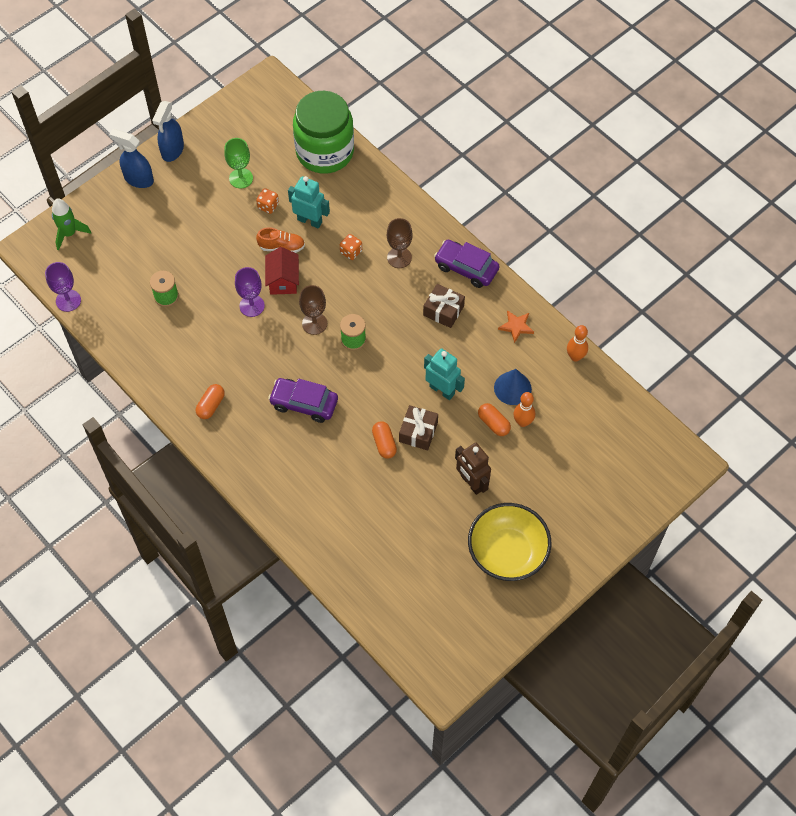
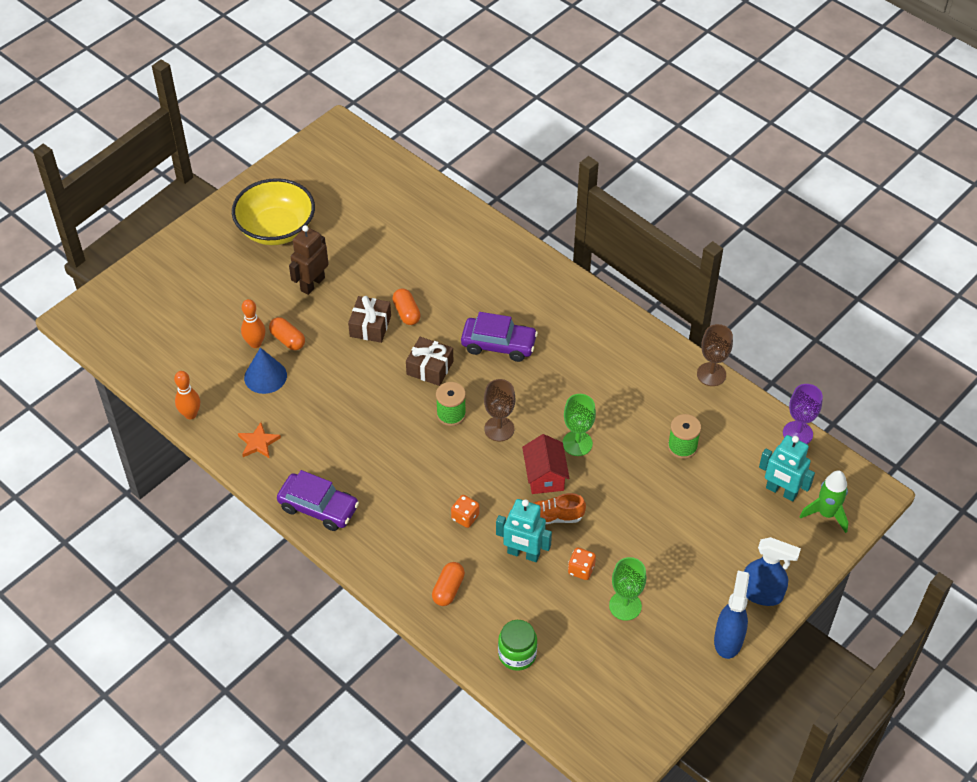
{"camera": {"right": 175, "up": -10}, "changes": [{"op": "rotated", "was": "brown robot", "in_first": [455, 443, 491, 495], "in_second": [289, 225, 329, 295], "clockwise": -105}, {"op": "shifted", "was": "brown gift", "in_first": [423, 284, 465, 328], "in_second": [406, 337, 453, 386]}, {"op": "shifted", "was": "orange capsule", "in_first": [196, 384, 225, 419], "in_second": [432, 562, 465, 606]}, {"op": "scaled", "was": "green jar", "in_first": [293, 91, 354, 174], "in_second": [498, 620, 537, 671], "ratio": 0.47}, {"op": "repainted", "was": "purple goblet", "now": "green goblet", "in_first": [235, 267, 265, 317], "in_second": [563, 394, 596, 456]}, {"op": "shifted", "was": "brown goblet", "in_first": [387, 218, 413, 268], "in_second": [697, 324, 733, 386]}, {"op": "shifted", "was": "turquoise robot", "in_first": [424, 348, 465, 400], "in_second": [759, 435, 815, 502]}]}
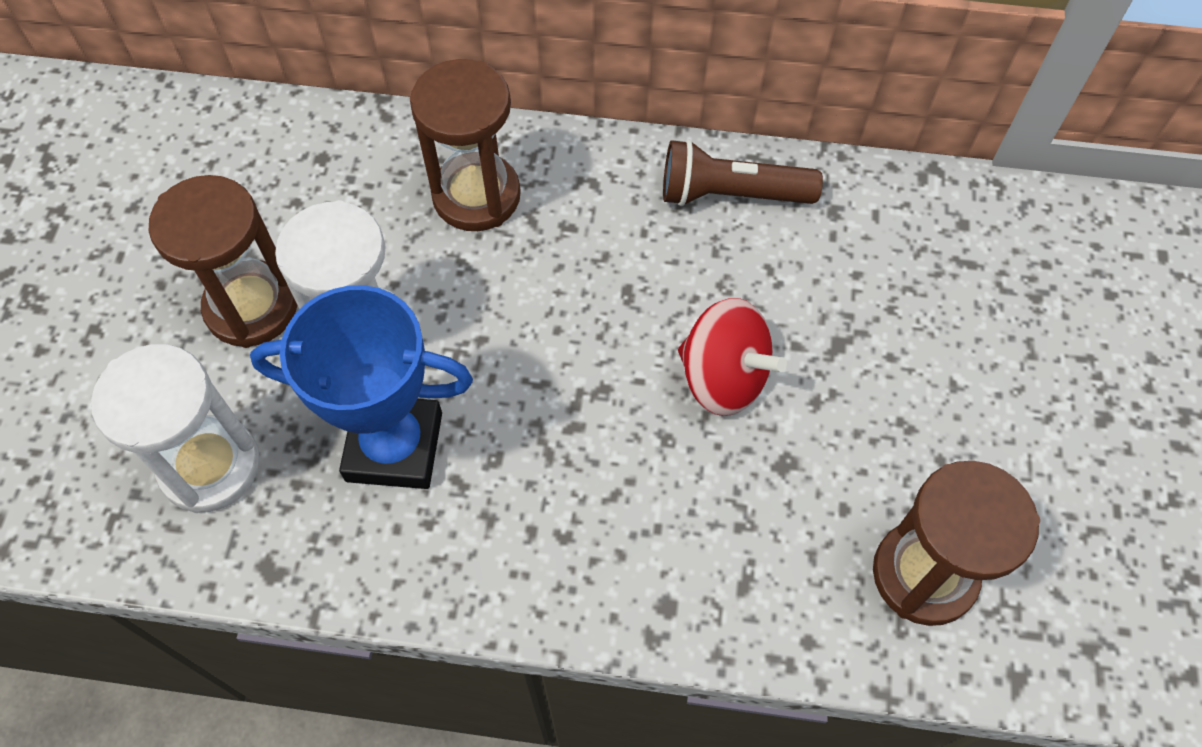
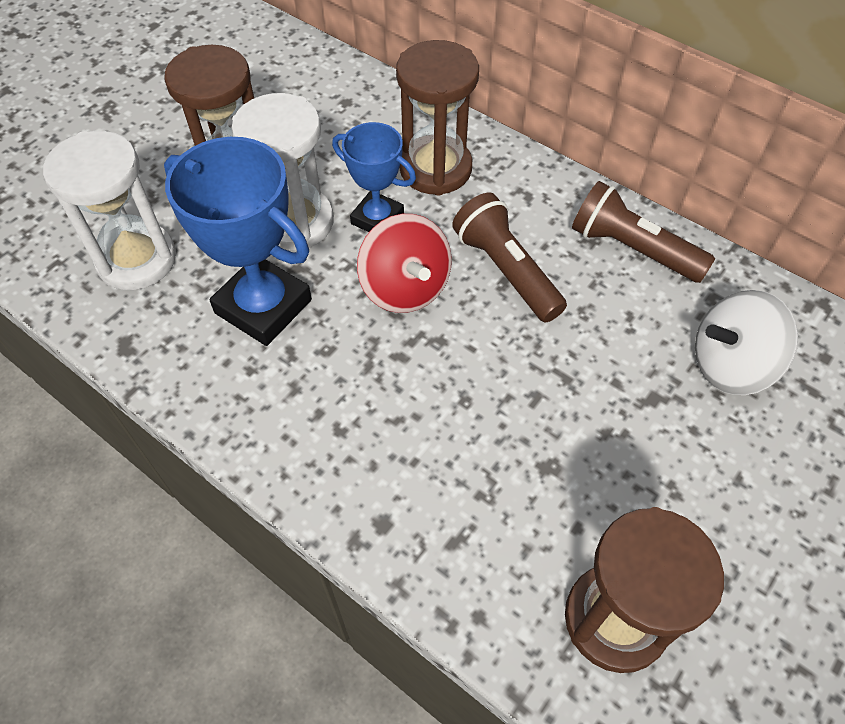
{"camera": {"right": 30, "up": -5}, "changes": [{"op": "new", "now": "blue trophy", "in_second": [332, 122, 416, 232]}, {"op": "shifted", "was": "red spinning top", "in_first": [678, 298, 787, 416], "in_second": [357, 214, 452, 313]}, {"op": "new", "now": "brown flashlight", "in_second": [452, 193, 567, 322]}, {"op": "new", "now": "white spinning top", "in_second": [695, 290, 798, 395]}]}
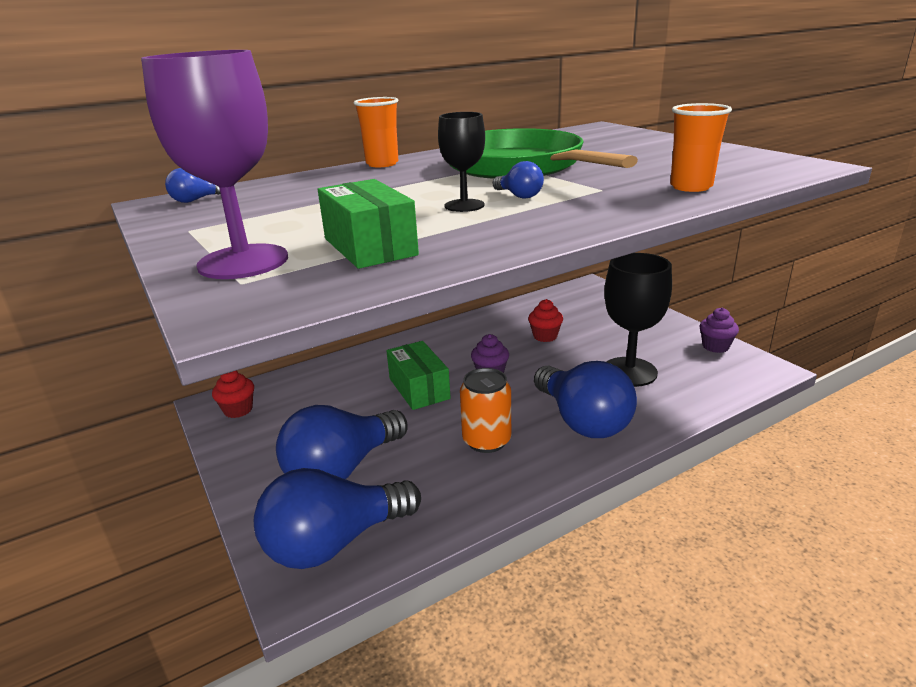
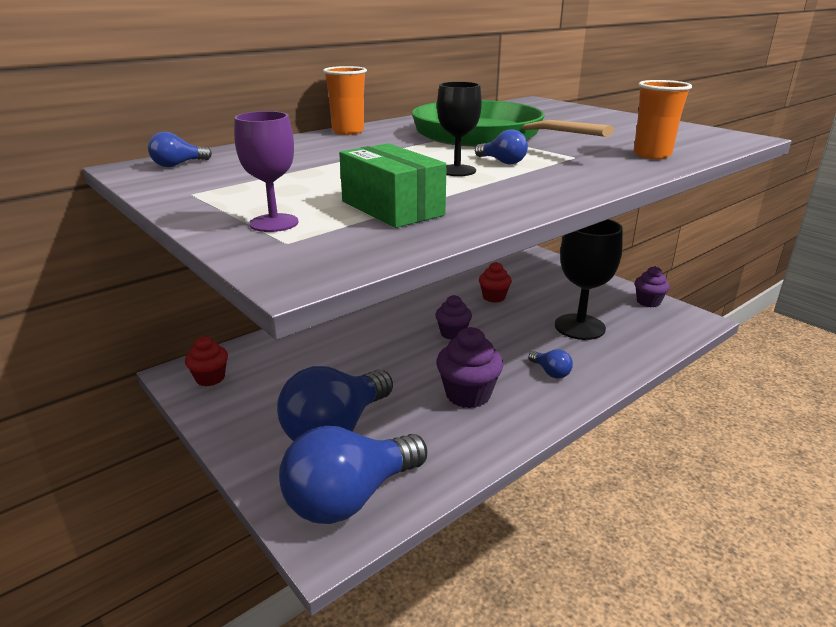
{"camera": {"right": -10, "up": 0}, "changes": [{"op": "scaled", "was": "purple goblet", "in_first": [141, 50, 288, 279], "in_second": [234, 111, 298, 232], "ratio": 0.56}, {"op": "swapped", "was": "orange can", "now": "purple cupcake", "in_first": [460, 368, 511, 453], "in_second": [436, 327, 503, 408]}, {"op": "scaled", "was": "blue light bulb", "in_first": [534, 361, 637, 438], "in_second": [529, 349, 573, 378], "ratio": 0.42}, {"op": "gone", "was": "green box", "in_first": [386, 341, 451, 410]}]}
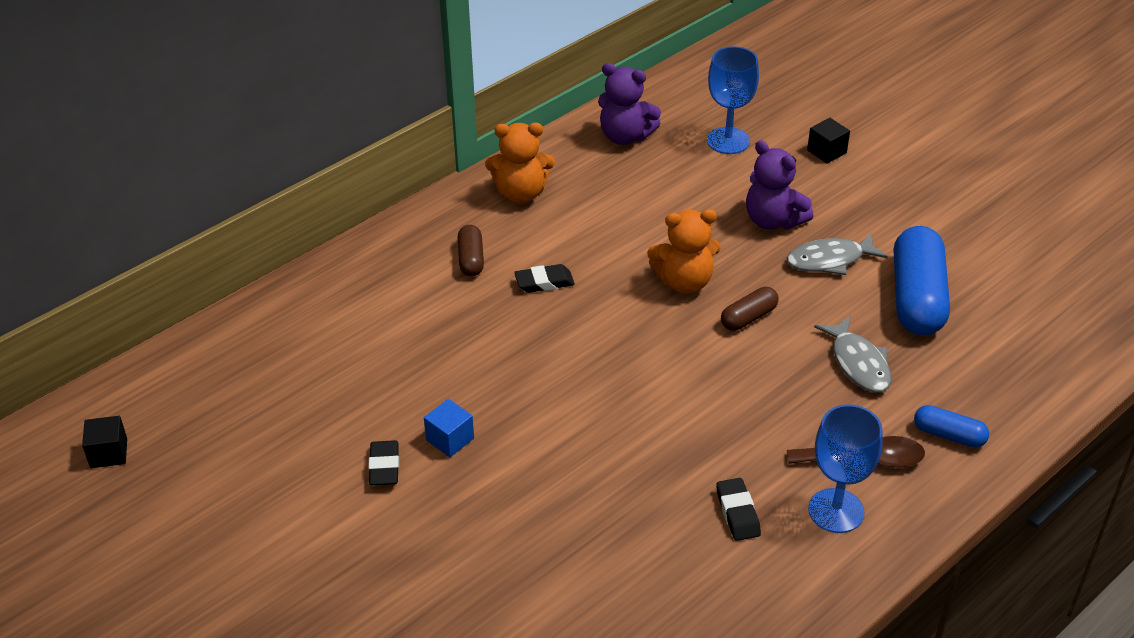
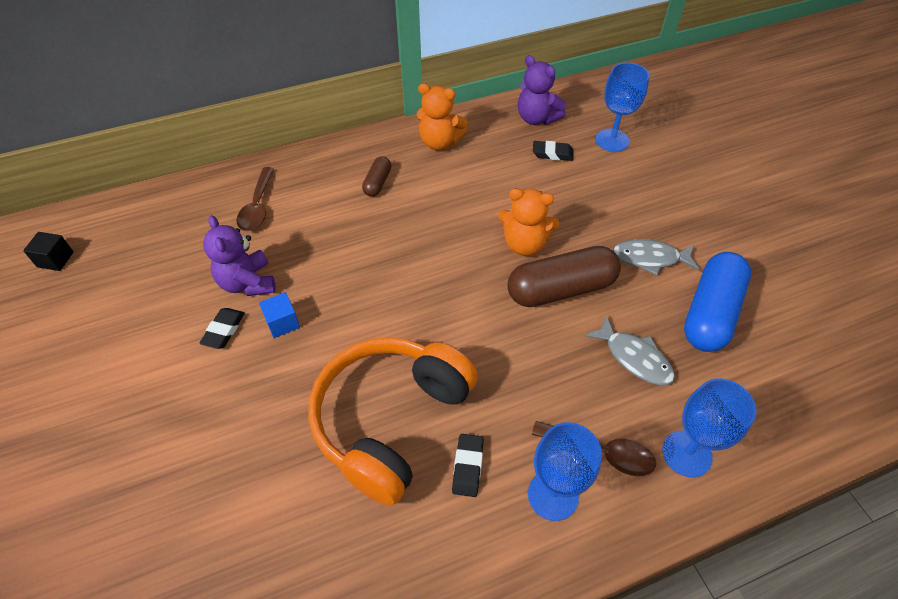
{"camera": {"right": 20, "up": 10}, "changes": [{"op": "shifted", "was": "purple teddy bear", "in_first": [746, 140, 814, 230], "in_second": [203, 215, 276, 296]}, {"op": "new", "now": "brown spoon", "in_second": [236, 167, 274, 231]}, {"op": "new", "now": "orange headphones", "in_second": [308, 337, 478, 506]}, {"op": "scaled", "was": "brown capsule", "in_first": [721, 287, 778, 331], "in_second": [507, 246, 621, 307], "ratio": 2.01}, {"op": "shifted", "was": "black eraser", "in_first": [514, 264, 575, 293], "in_second": [533, 141, 574, 161]}, {"op": "rotated", "was": "grey fish", "in_first": [814, 316, 891, 393], "in_second": [585, 315, 675, 385], "clockwise": -45}, {"op": "swapped", "was": "blue capsule", "now": "blue goblet", "in_first": [914, 405, 989, 448], "in_second": [662, 379, 756, 477]}, {"op": "gone", "was": "black cube", "in_first": [807, 118, 850, 164]}]}
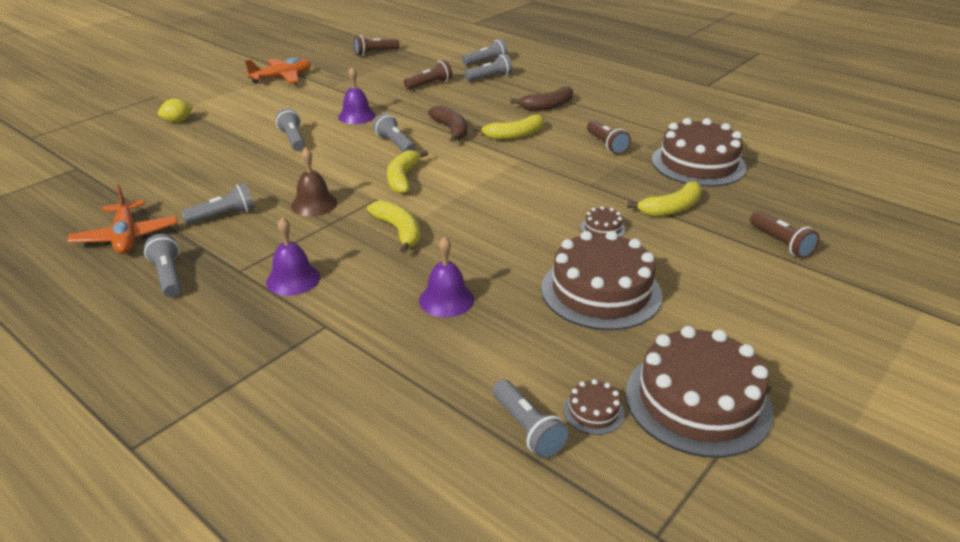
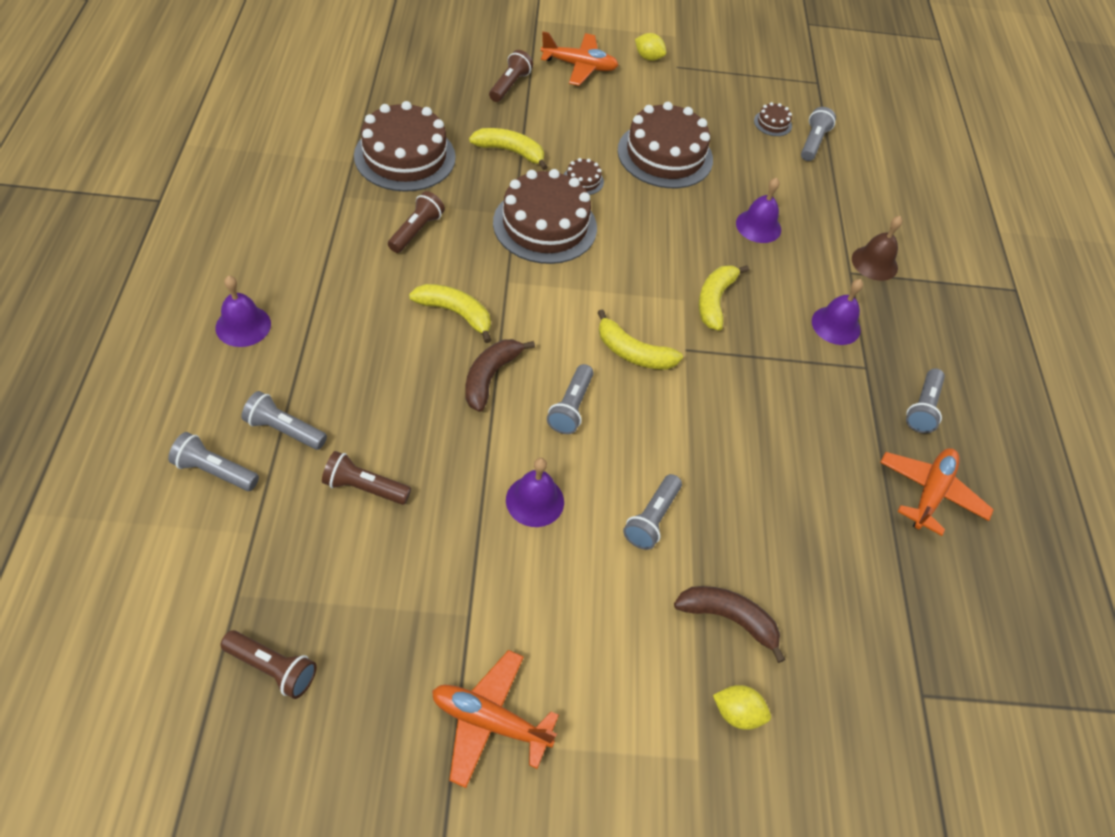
{"camera": {"right": -135, "up": 20}, "changes": [{"op": "new", "now": "purple bell", "in_second": [216, 276, 271, 347]}, {"op": "shifted", "was": "brown cake", "in_first": [625, 326, 774, 458], "in_second": [493, 169, 597, 264]}, {"op": "new", "now": "orange plane", "in_second": [541, 31, 619, 86]}, {"op": "rotated", "was": "yellow banana", "in_first": [387, 150, 428, 194], "in_second": [597, 309, 683, 370], "clockwise": 60}, {"op": "new", "now": "yellow lemon", "in_second": [635, 33, 666, 61]}, {"op": "shifted", "was": "brown banana", "in_first": [510, 87, 573, 111], "in_second": [674, 586, 786, 663]}, {"op": "shifted", "was": "brown bell", "in_first": [291, 148, 338, 216], "in_second": [852, 216, 903, 281]}, {"op": "gone", "was": "grey flashlight", "in_first": [181, 183, 255, 225]}]}
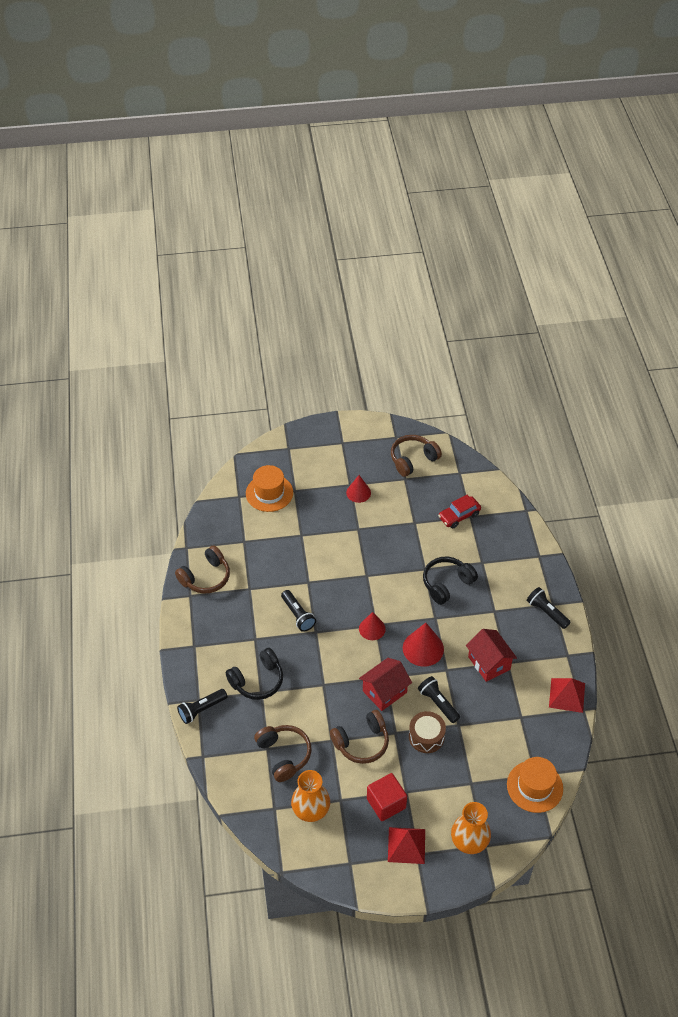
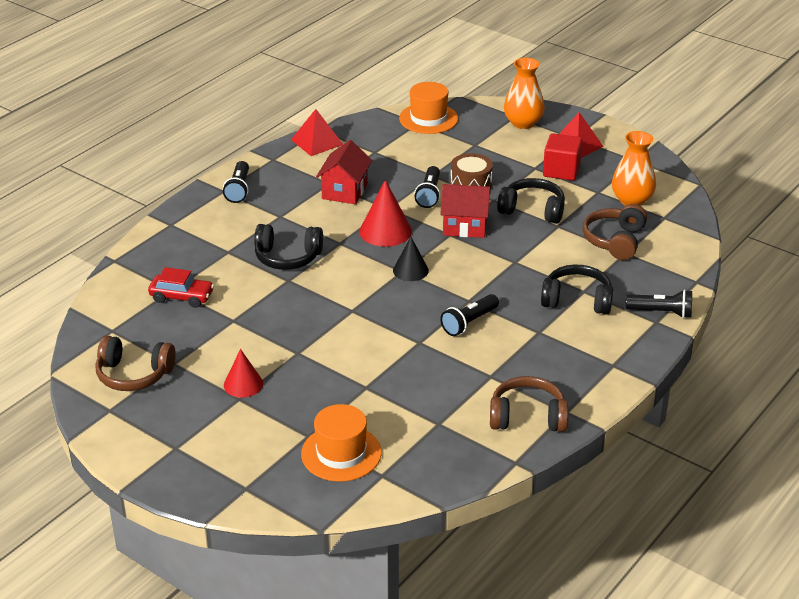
{"camera": {"right": -135, "up": -15}, "changes": [{"op": "repainted", "was": "red cone", "now": "black cone", "in_first": [359, 612, 386, 640], "in_second": [393, 237, 429, 281]}, {"op": "rotated", "was": "black flashlight", "in_first": [281, 590, 316, 632], "in_second": [440, 294, 499, 336], "clockwise": -150}, {"op": "repainted", "was": "brown headphones", "now": "black headphones", "in_first": [330, 710, 389, 764], "in_second": [497, 178, 565, 224]}]}
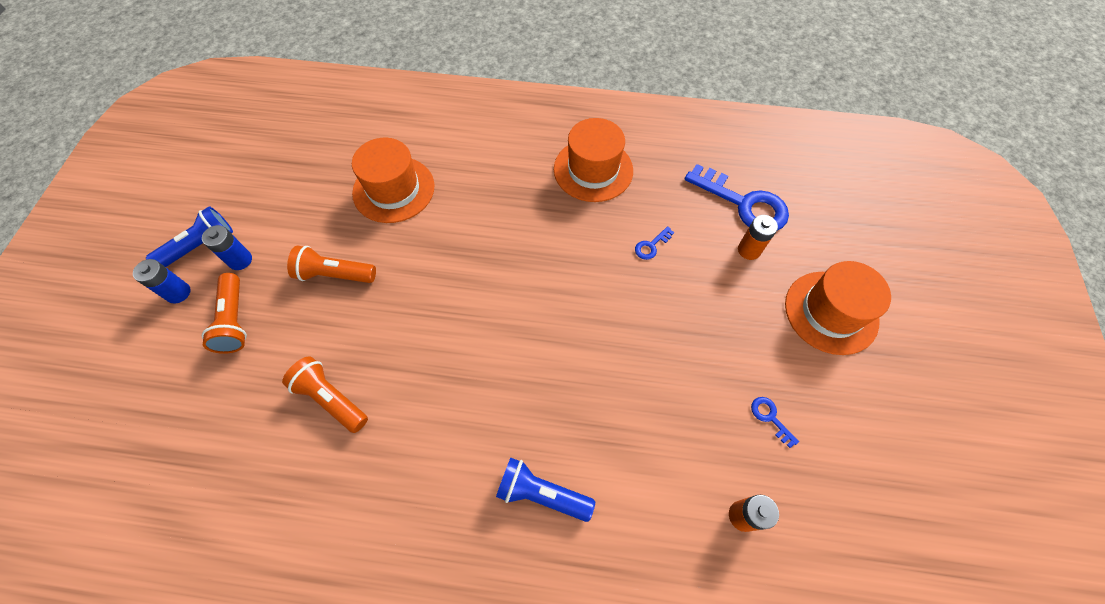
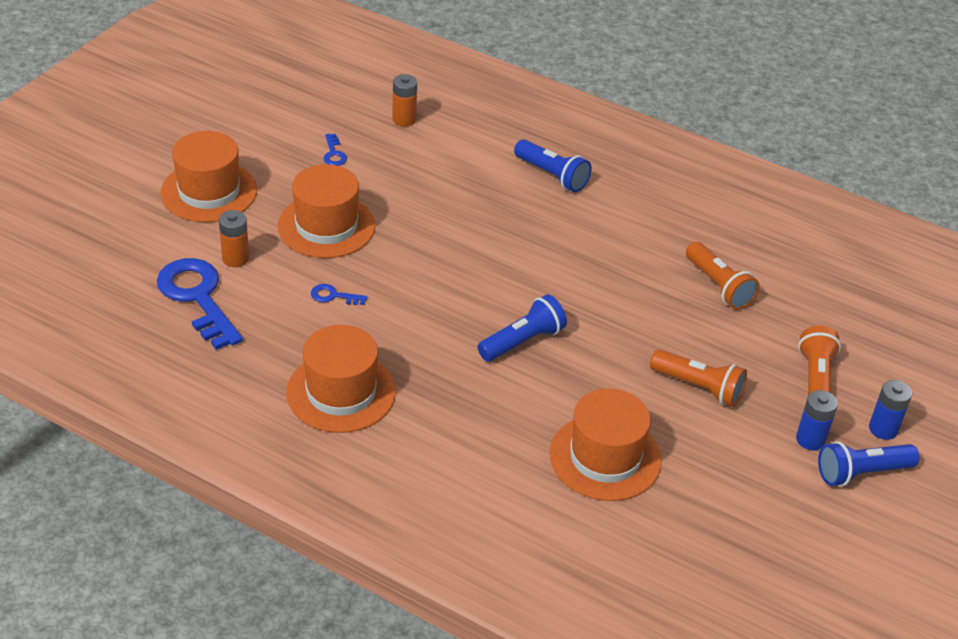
{"camera": {"right": -160, "up": -20}, "changes": [{"op": "new", "now": "orange hat", "in_second": [278, 164, 375, 258]}, {"op": "rotated", "was": "blue key", "in_first": [635, 226, 674, 260], "in_second": [311, 284, 368, 305], "clockwise": -150}, {"op": "new", "now": "blue flashlight", "in_second": [478, 294, 567, 362]}]}
